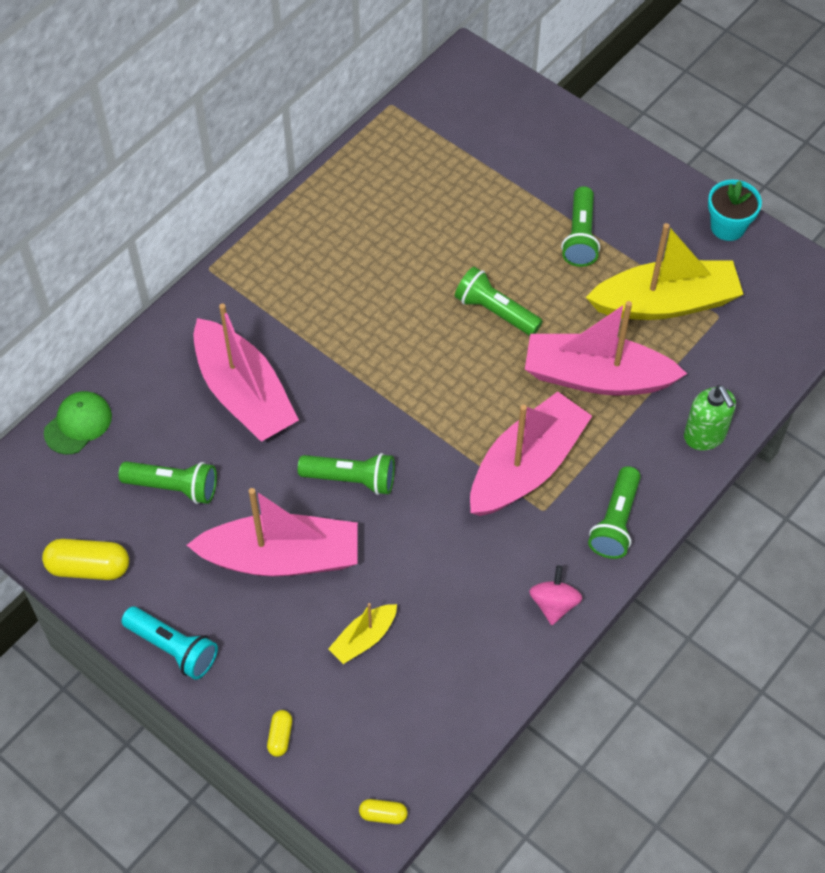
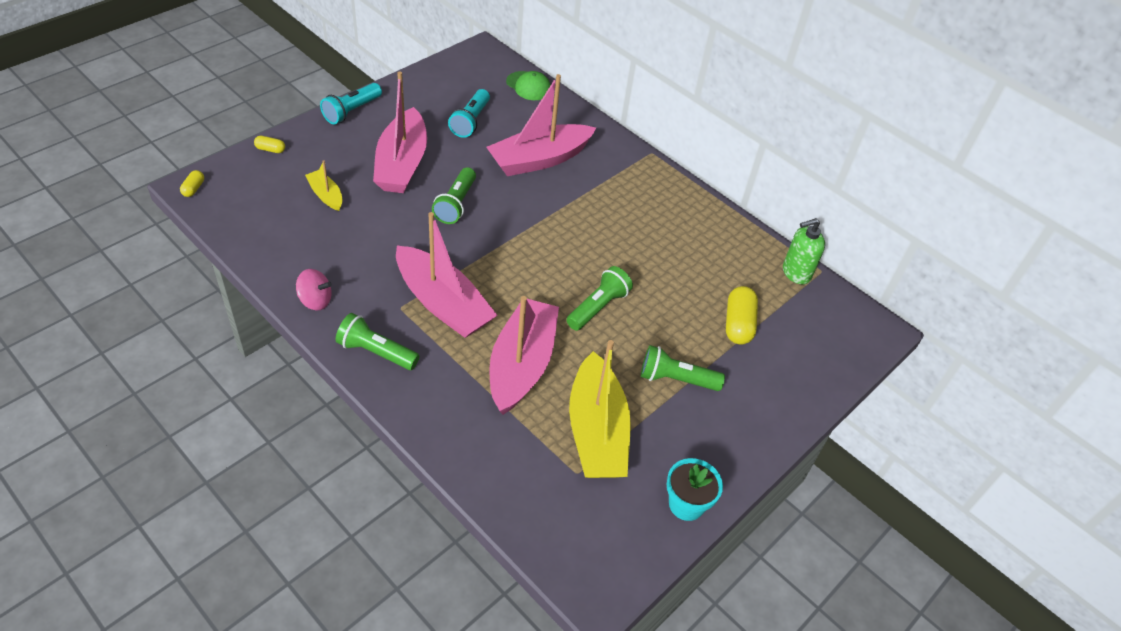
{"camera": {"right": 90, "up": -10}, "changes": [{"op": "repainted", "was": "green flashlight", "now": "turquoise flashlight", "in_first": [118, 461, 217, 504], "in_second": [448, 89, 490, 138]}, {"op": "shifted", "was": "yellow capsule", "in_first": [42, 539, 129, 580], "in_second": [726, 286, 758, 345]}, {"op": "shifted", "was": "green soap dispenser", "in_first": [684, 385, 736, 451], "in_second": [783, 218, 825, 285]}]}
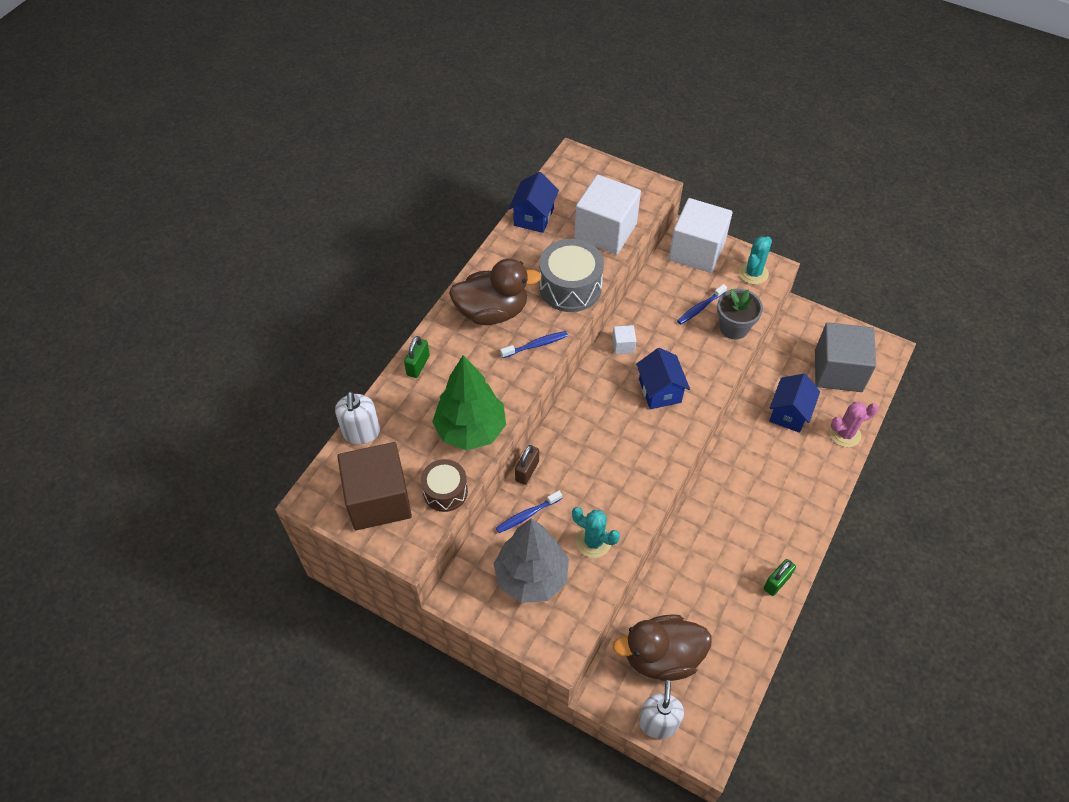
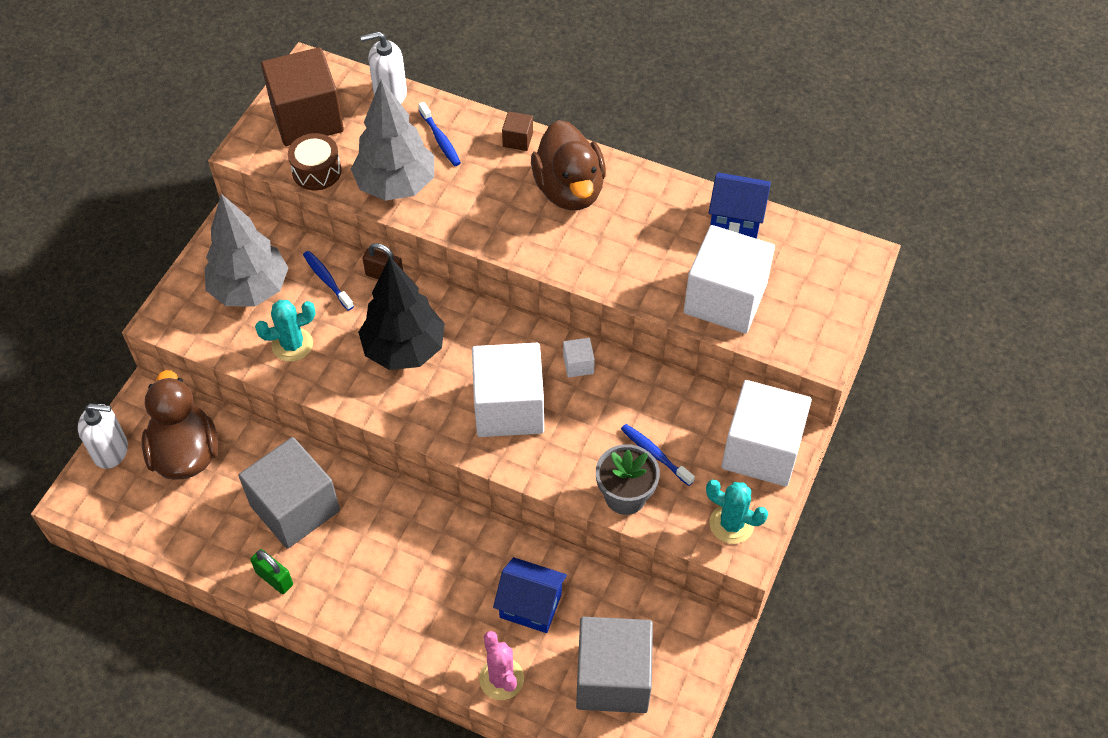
{"camera": {"right": 85, "up": 0}, "changes": [{"op": "new", "now": "grey cube", "in_second": [238, 437, 340, 549]}, {"op": "rotated", "was": "turquoise cactus", "in_first": [572, 507, 620, 558], "in_second": [255, 300, 316, 362], "clockwise": 45}, {"op": "repainted", "was": "green tree", "now": "grey tree", "in_first": [432, 355, 506, 450], "in_second": [351, 79, 434, 201]}, {"op": "new", "now": "black tree", "in_second": [358, 257, 445, 370]}, {"op": "shifted", "was": "blue toothbrush", "in_first": [500, 331, 568, 358], "in_second": [418, 102, 461, 166]}, {"op": "swapped", "was": "blue house", "now": "white cube", "in_first": [636, 348, 690, 409], "in_second": [472, 343, 544, 437]}, {"op": "new", "now": "brown cube", "in_second": [502, 112, 533, 151]}, {"op": "gone", "was": "green padlock", "in_first": [404, 336, 430, 378]}, {"op": "gone", "was": "grey drum", "in_first": [539, 239, 604, 312]}]}
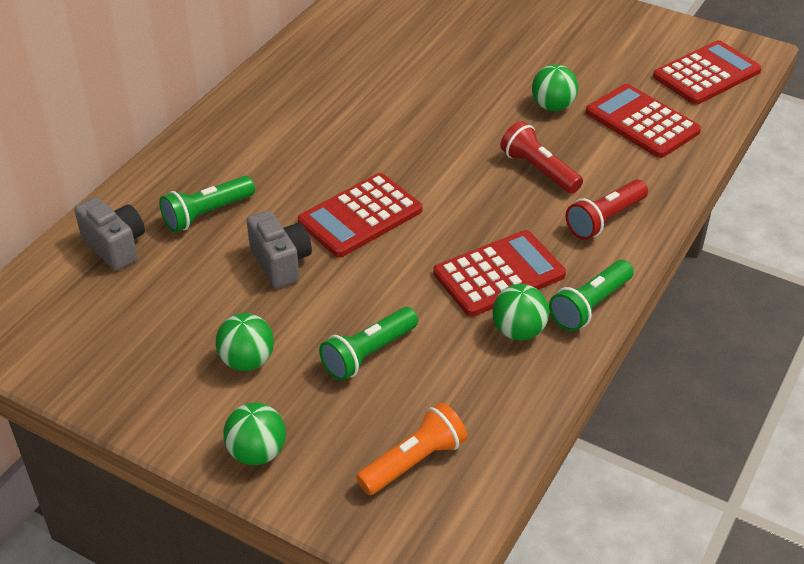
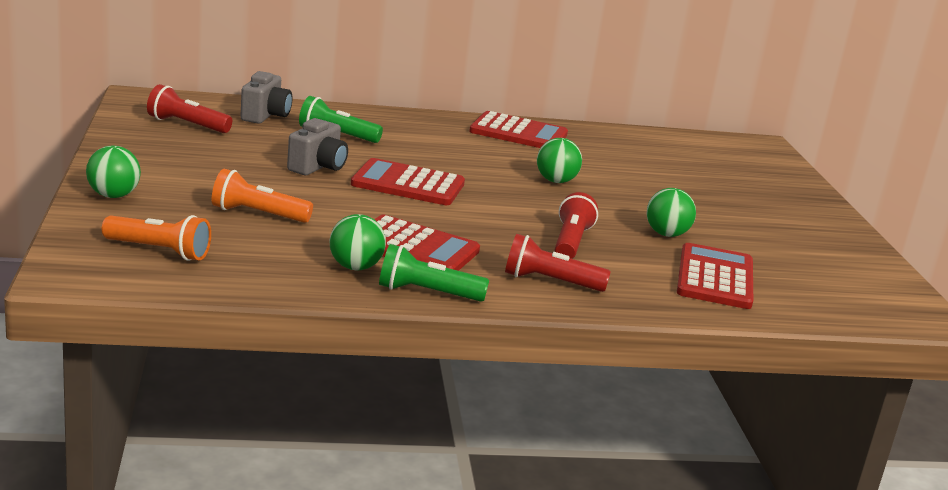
{"camera": {"right": 50, "up": -20}, "changes": [{"op": "new", "now": "red flashlight", "in_second": [147, 84, 232, 133]}, {"op": "repainted", "was": "green flashlight", "now": "orange flashlight", "in_first": [319, 307, 418, 381], "in_second": [212, 169, 313, 223]}, {"op": "shifted", "was": "red calculator", "in_first": [653, 40, 762, 105], "in_second": [469, 111, 568, 148]}, {"op": "shifted", "was": "green ball", "in_first": [216, 313, 274, 371], "in_second": [537, 138, 582, 183]}]}
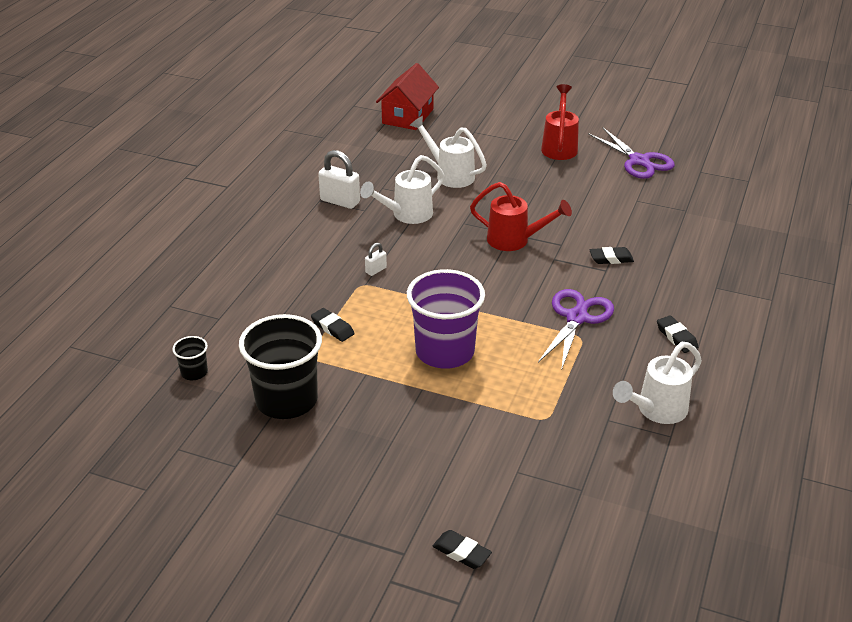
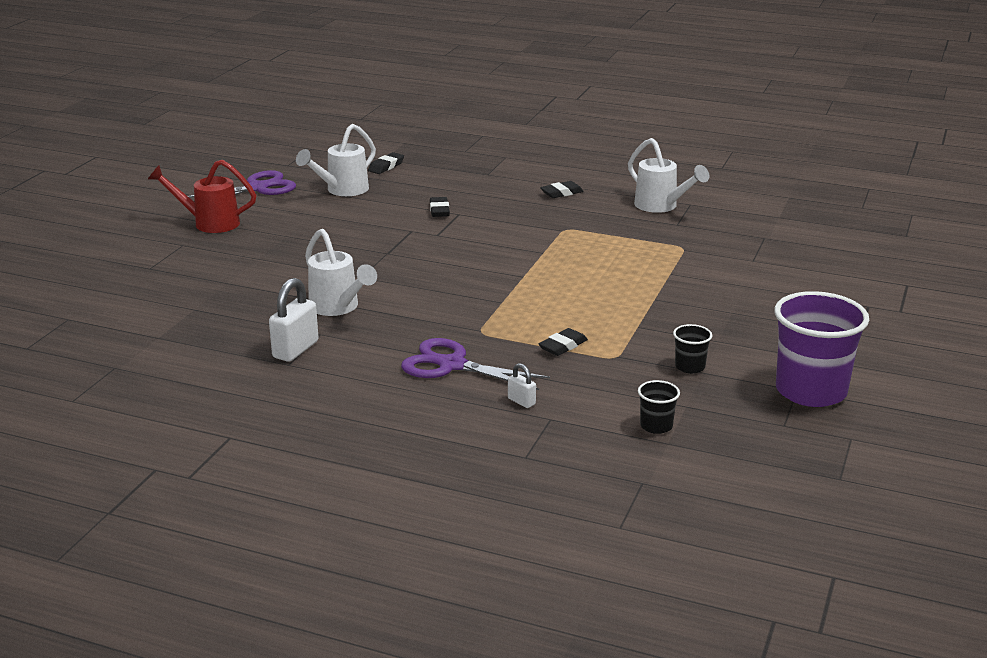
{"camera": {"right": -90, "up": -10}, "changes": [{"op": "shifted", "was": "white watering can", "in_first": [410, 116, 487, 188], "in_second": [296, 124, 376, 196]}, {"op": "shifted", "was": "black eraser", "in_first": [432, 530, 492, 569], "in_second": [368, 152, 404, 174]}, {"op": "shifted", "was": "purple scissors", "in_first": [538, 289, 614, 371], "in_second": [401, 338, 550, 390]}, {"op": "shifted", "was": "white padlock", "in_first": [365, 243, 387, 276], "in_second": [508, 363, 536, 408]}, {"op": "scaled", "was": "black cup", "in_first": [239, 314, 322, 419], "in_second": [673, 324, 712, 373], "ratio": 0.44}, {"op": "shifted", "was": "purple cup", "in_first": [407, 269, 485, 369], "in_second": [774, 291, 869, 407]}, {"op": "gone", "was": "red house", "in_first": [376, 63, 439, 130]}, {"op": "gone", "was": "red watering can", "in_first": [470, 182, 572, 251]}]}
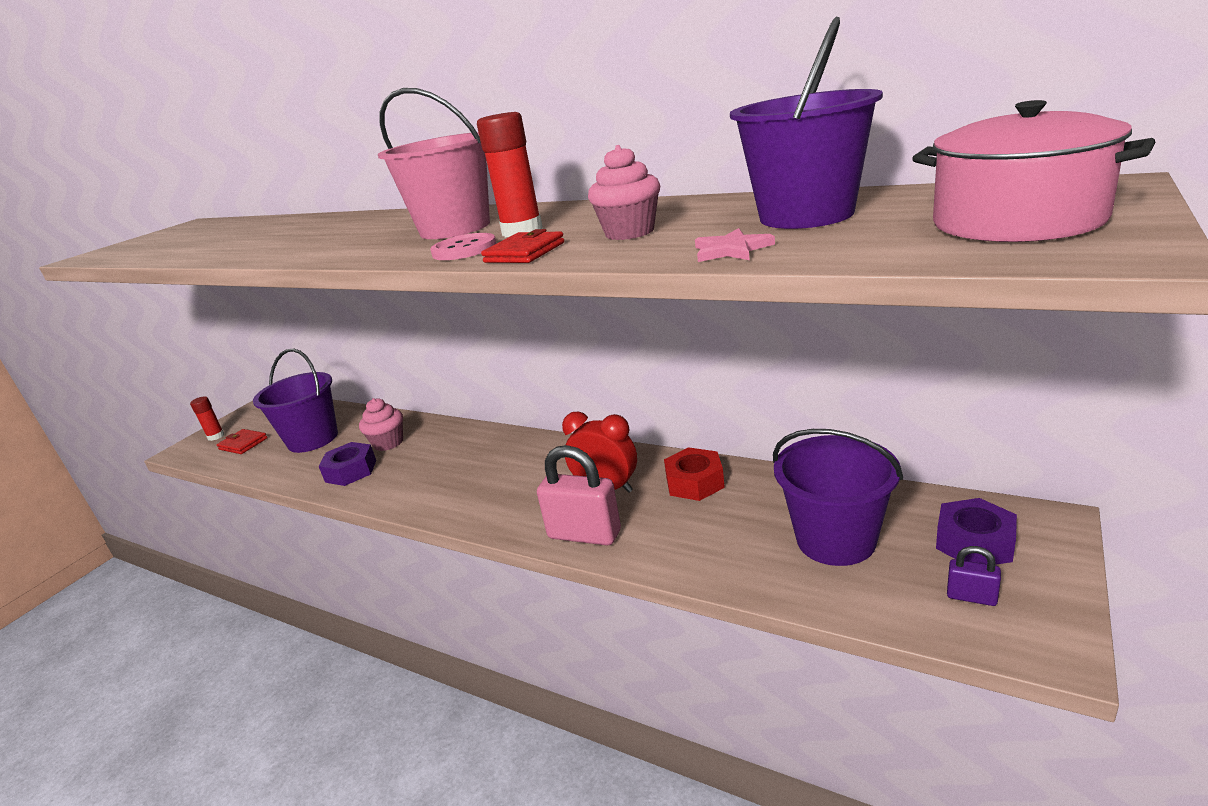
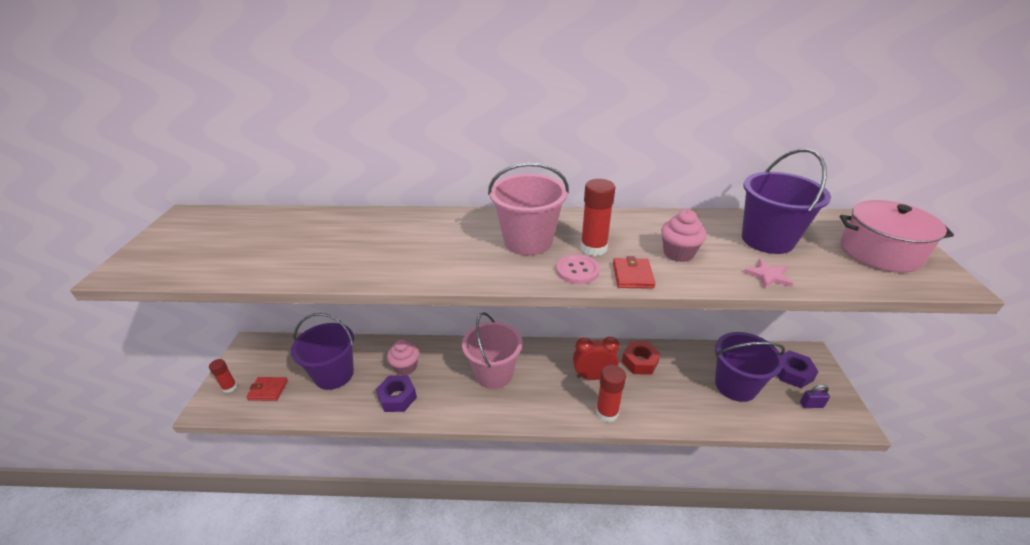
{"camera": {"right": -30, "up": 10}, "changes": [{"op": "new", "now": "pink bucket", "in_second": [462, 312, 522, 389]}, {"op": "swapped", "was": "pink padlock", "now": "red glue stick", "in_first": [537, 445, 621, 546], "in_second": [596, 365, 626, 422]}]}
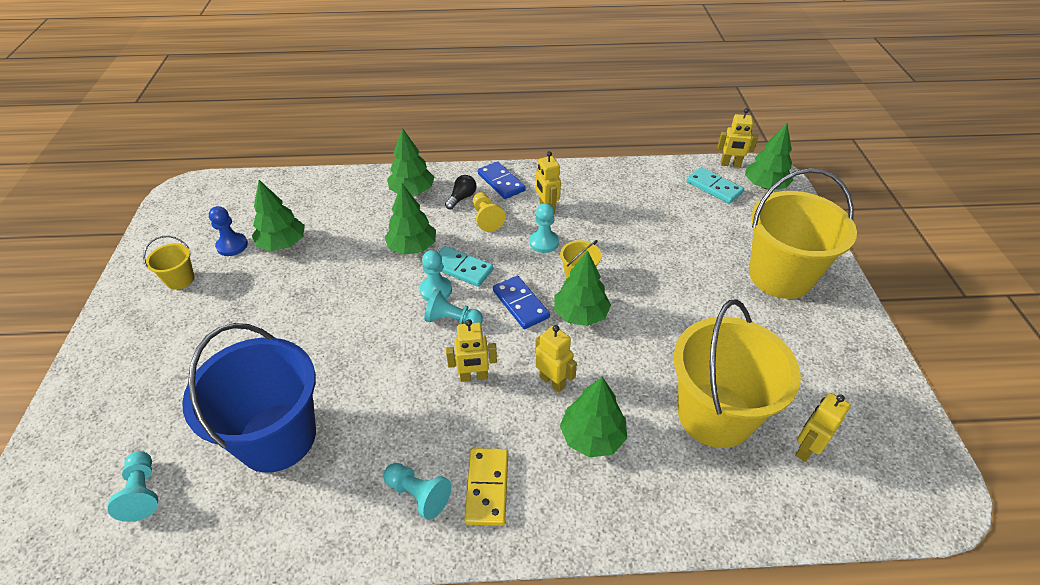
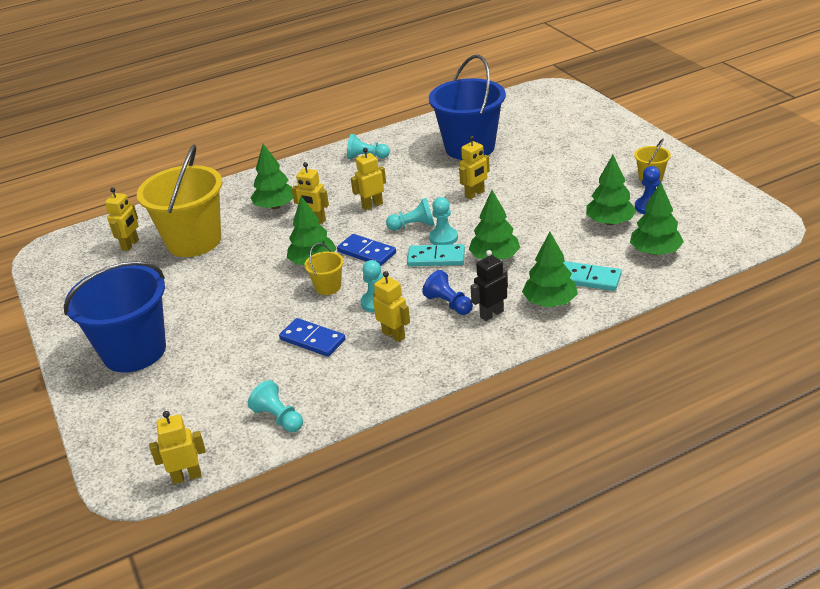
{"camera": {"right": 160, "up": -10}, "changes": [{"op": "repainted", "was": "yellow bucket", "now": "blue bucket", "in_first": [749, 168, 857, 299], "in_second": [64, 261, 166, 373]}, {"op": "shifted", "was": "turquoise pawn", "in_first": [108, 451, 158, 522], "in_second": [248, 380, 303, 432]}, {"op": "shifted", "was": "blue domino", "in_first": [478, 161, 526, 199], "in_second": [279, 318, 346, 357]}, {"op": "repainted", "was": "yellow pawn", "now": "blue pawn", "in_first": [473, 192, 505, 232], "in_second": [422, 270, 473, 315]}, {"op": "new", "now": "yellow robot", "in_second": [459, 136, 490, 199]}, {"op": "swapped", "was": "black light bulb", "now": "black robot", "in_first": [445, 175, 476, 210], "in_second": [470, 250, 508, 321]}, {"op": "shifted", "was": "turquoise domino", "in_first": [686, 167, 744, 204], "in_second": [563, 261, 622, 291]}, {"op": "shifted", "was": "green tree", "in_first": [745, 123, 793, 189], "in_second": [630, 182, 684, 255]}, {"op": "gone", "was": "yellow domino", "in_first": [464, 448, 508, 526]}]}
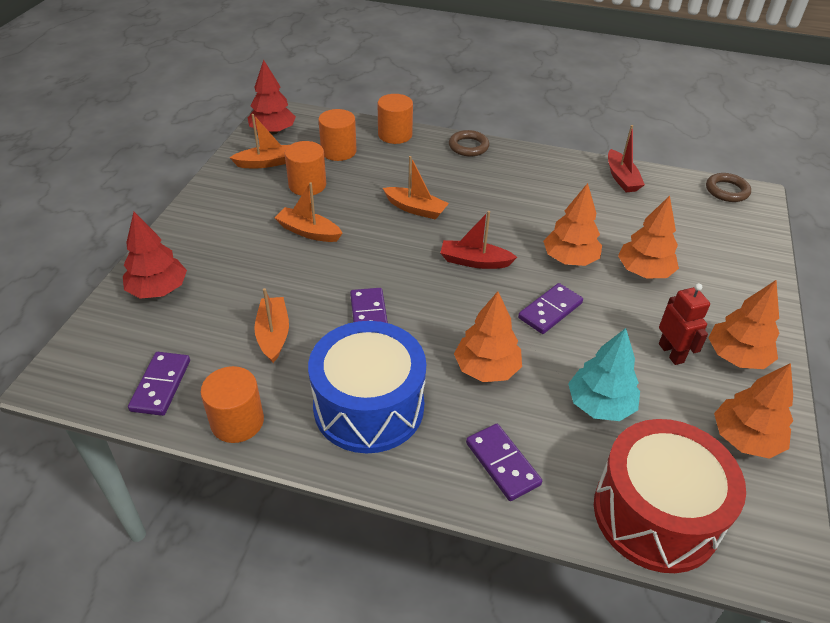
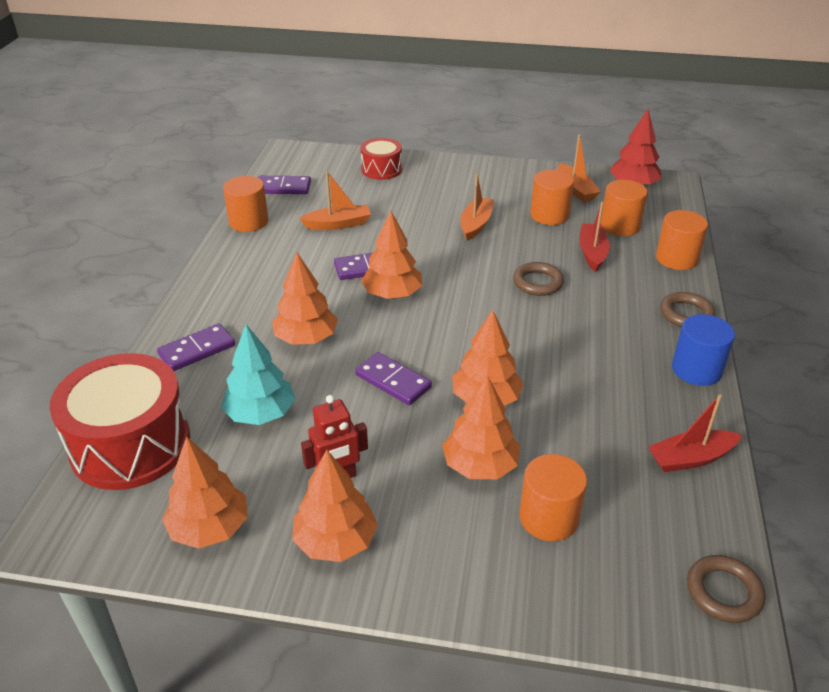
{"camera": {"right": 85, "up": -5}, "changes": [{"op": "swapped", "was": "red tree", "now": "red drum", "in_first": [123, 212, 187, 299], "in_second": [360, 138, 402, 180]}, {"op": "new", "now": "orange tree", "in_second": [361, 211, 422, 299]}, {"op": "swapped", "was": "orange boat", "now": "brown ring", "in_first": [383, 156, 449, 220], "in_second": [513, 262, 564, 296]}, {"op": "new", "now": "orange cylinder", "in_second": [519, 454, 587, 541]}, {"op": "shifted", "was": "red boat", "in_first": [440, 211, 517, 269], "in_second": [579, 202, 610, 272]}, {"op": "new", "now": "blue cylinder", "in_second": [672, 314, 735, 386]}, {"op": "gone", "was": "blue drum", "in_first": [308, 321, 426, 453]}]}
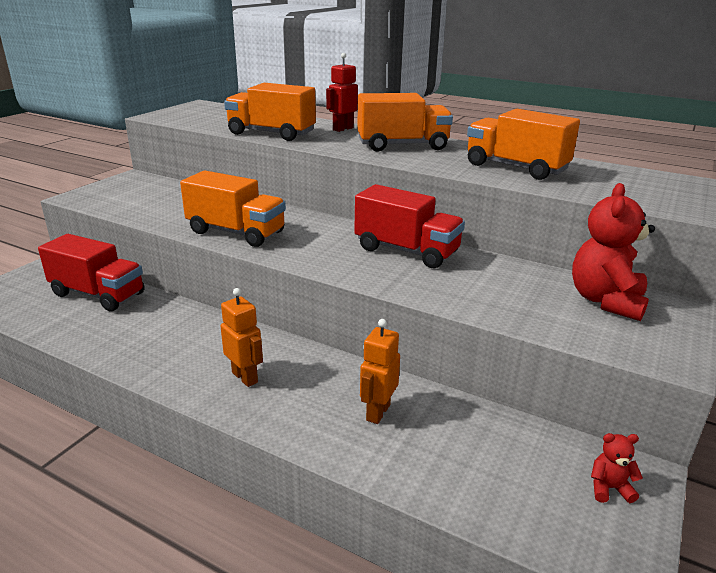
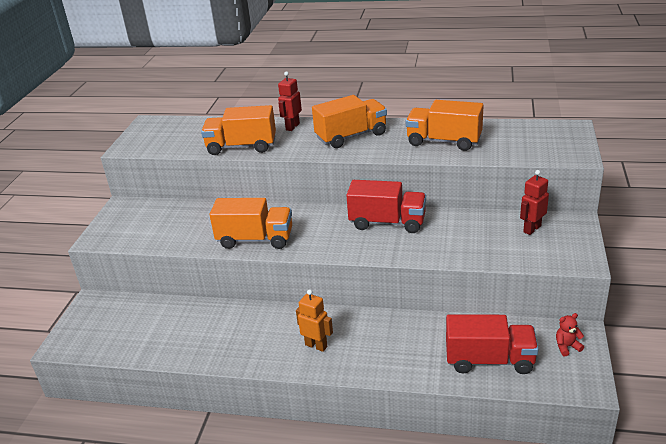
{"camera": {"right": -15, "up": 5}, "changes": [{"op": "shifted", "was": "red truck", "in_first": [38, 234, 144, 311], "in_second": [446, 314, 538, 374]}, {"op": "swapped", "was": "red teddy bear", "now": "red robot", "in_first": [572, 183, 655, 321], "in_second": [520, 170, 549, 235]}, {"op": "gone", "was": "orange robot", "in_first": [360, 319, 400, 424]}]}
